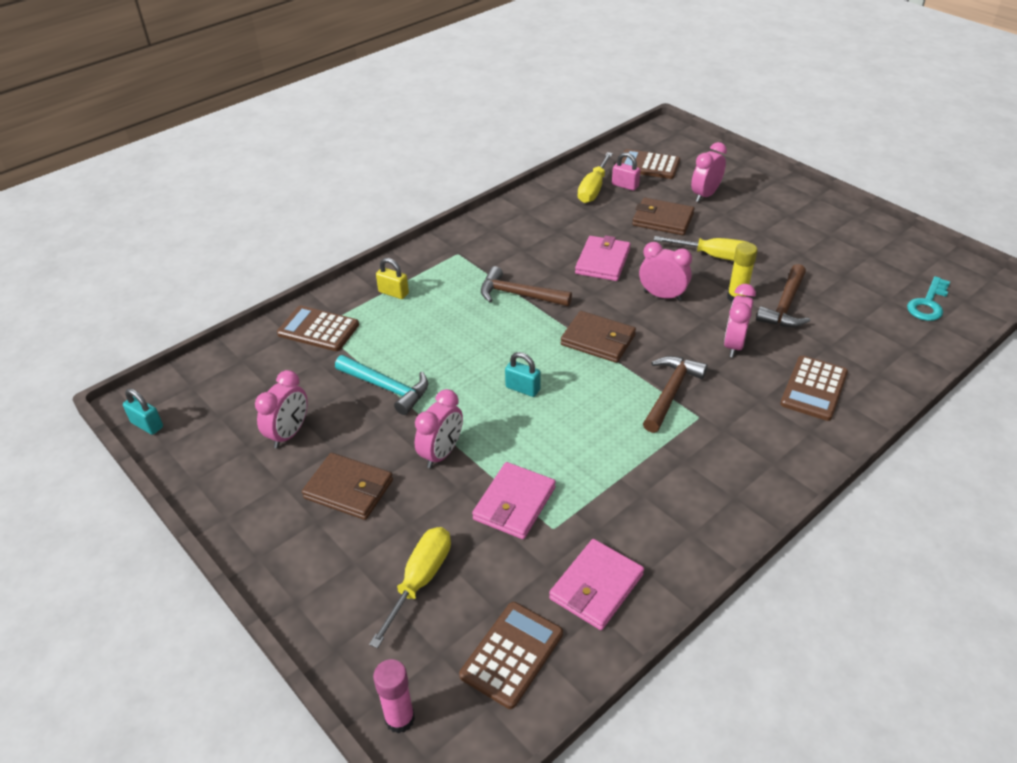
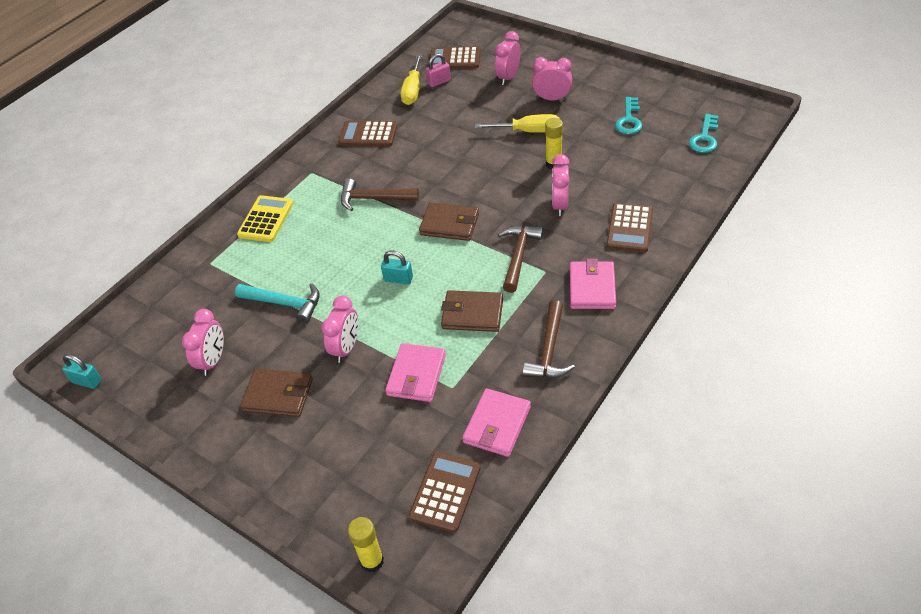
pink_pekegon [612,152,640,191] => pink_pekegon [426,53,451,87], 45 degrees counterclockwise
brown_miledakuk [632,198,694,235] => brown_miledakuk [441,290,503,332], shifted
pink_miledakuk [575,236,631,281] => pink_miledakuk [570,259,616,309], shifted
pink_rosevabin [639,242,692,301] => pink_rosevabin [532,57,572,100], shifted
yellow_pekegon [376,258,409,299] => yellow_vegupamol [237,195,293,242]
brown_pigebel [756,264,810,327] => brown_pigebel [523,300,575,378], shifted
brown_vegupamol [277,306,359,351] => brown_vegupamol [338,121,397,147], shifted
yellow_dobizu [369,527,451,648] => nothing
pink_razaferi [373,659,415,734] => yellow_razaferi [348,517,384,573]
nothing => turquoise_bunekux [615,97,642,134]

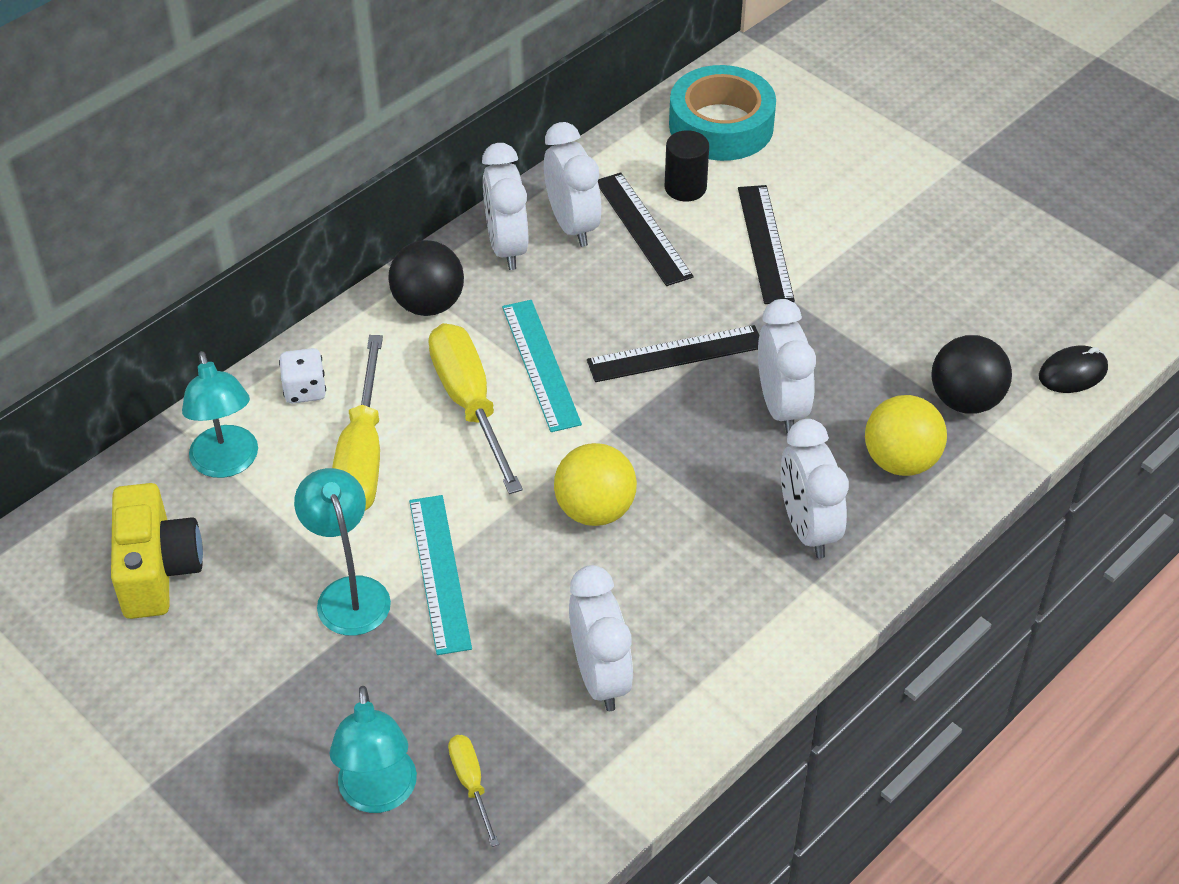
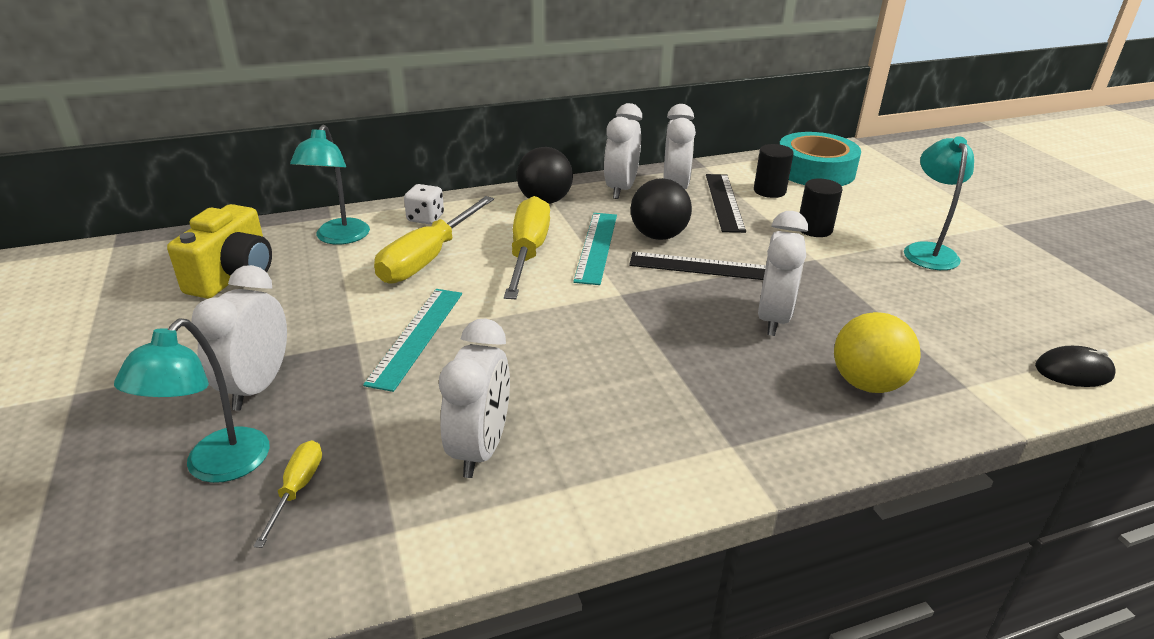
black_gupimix [738,185,795,304] => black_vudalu [800,178,843,237]
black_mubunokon [931,335,1012,414] => black_mubunokon [631,178,692,240], shifted
white_rosevabin [781,419,849,558] => white_rosevabin [191,265,287,411], shifted
yellow_mubunokon [554,443,637,526] => nothing
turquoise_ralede [294,468,391,636] => turquoise_ralede [904,136,974,270], shifted

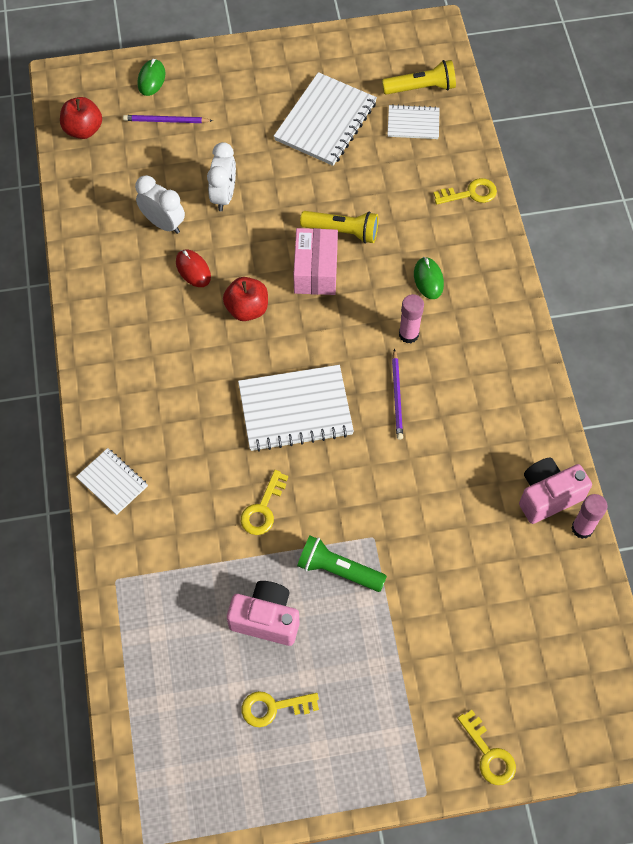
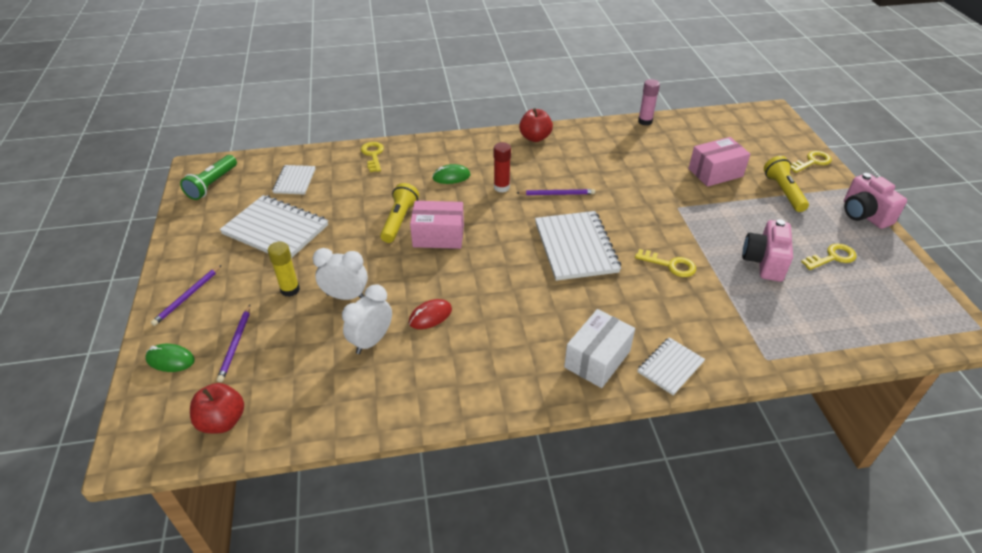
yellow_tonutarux [382,60,456,95] => yellow_tonutarux [764,156,809,212], shifted
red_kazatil [223,277,268,321] => red_kazatil [519,108,553,142], shifted
pink_razaferi [399,294,424,343] => red_razaferi [494,142,511,192]
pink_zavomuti [519,458,592,524] => pink_zavomuti [844,173,907,229], shifted
green_tonutarux [297,536,387,592] => green_tonutarux [180,155,237,200], shifted
yellow_bunekux [242,691,319,727] => yellow_bunekux [801,244,856,270], 105 degrees counterclockwise
nothing => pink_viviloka [688,137,750,187]
nothing => yellow_razaferi [268,241,300,297]
nothing => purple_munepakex [151,265,221,326]
nothing => white_viviloka [564,309,635,388]

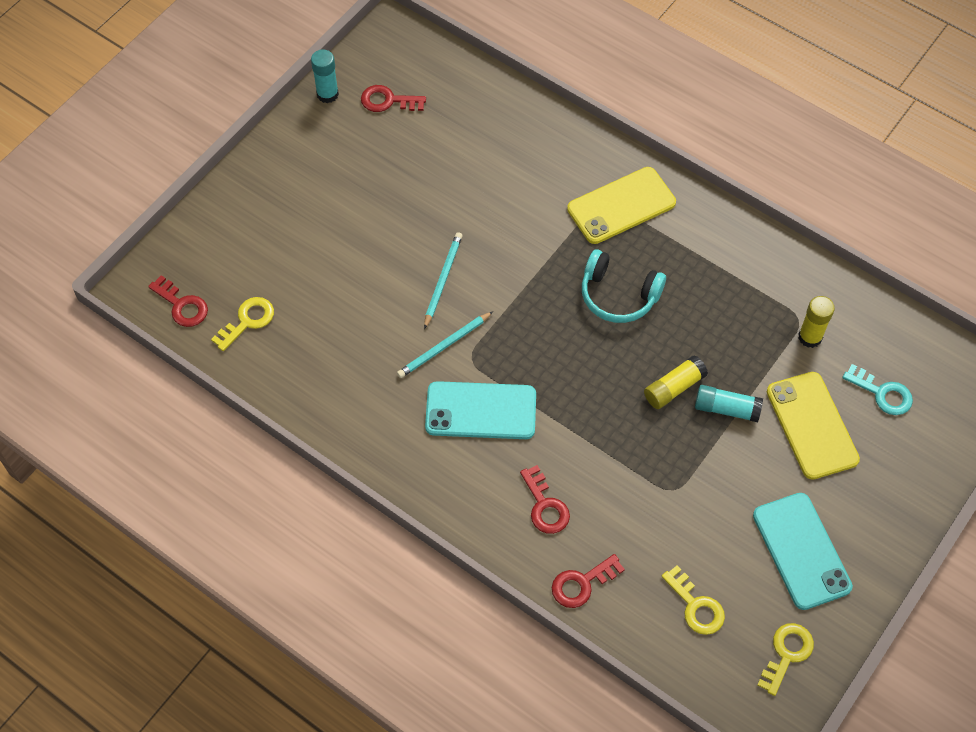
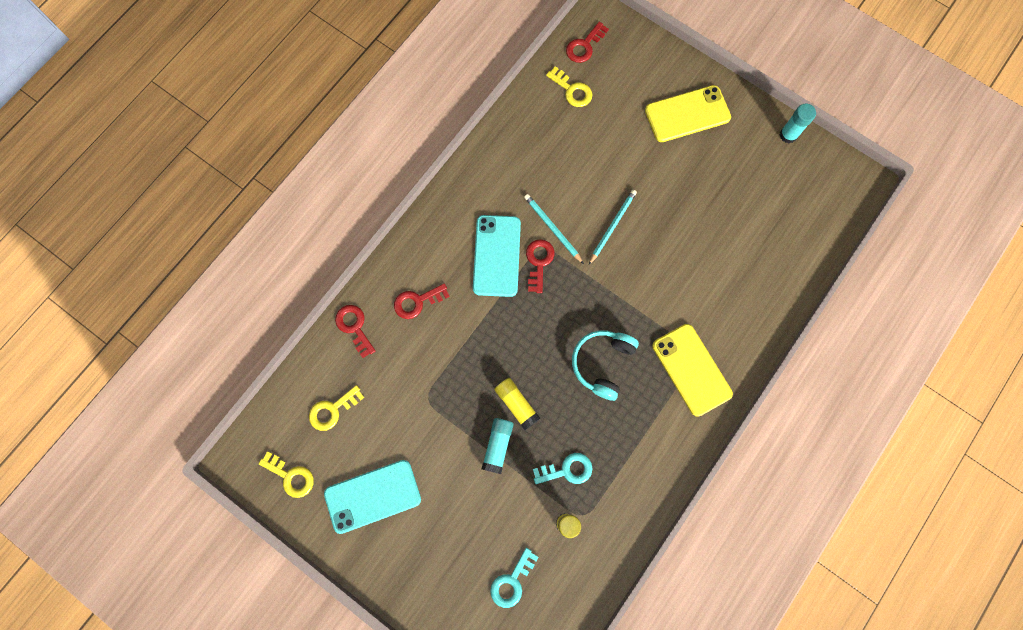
red_bunekux [361,85,426,112] => red_bunekux [526,239,555,293], shifted
turquoise_munepakex [424,232,462,329] => turquoise_munepakex [589,190,637,265], 75 degrees counterclockwise
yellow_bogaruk [767,372,860,480] => yellow_bogaruk [645,85,731,142], shifted
nothing => turquoise_bunekux [533,453,592,484]

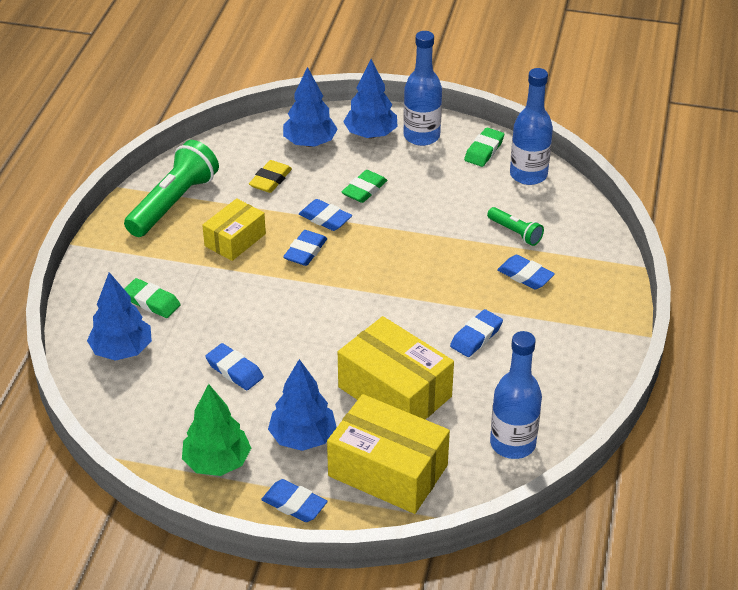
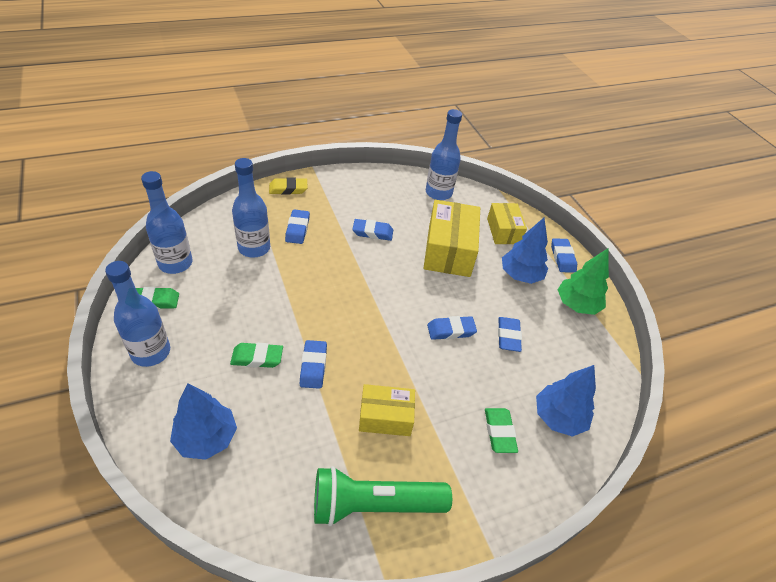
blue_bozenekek [343,59,398,138] => nothing
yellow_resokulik [249,160,292,193] => yellow_resokulik [269,177,308,195], shifted
green_tonutarux [487,207,544,246] => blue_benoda [232,158,270,258]
blue_resokulik [283,230,327,266] => blue_resokulik [427,316,477,340], shifted
yellow_viviloka [327,394,450,514] => yellow_viviloka [487,203,527,244], x0.61

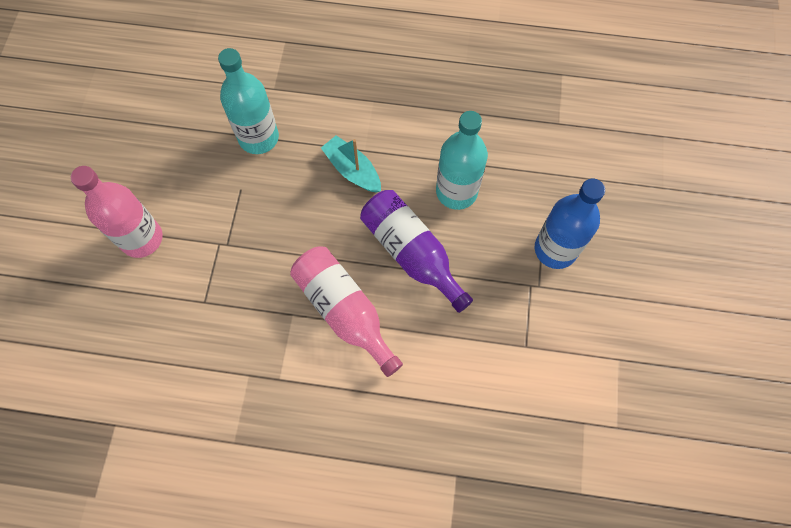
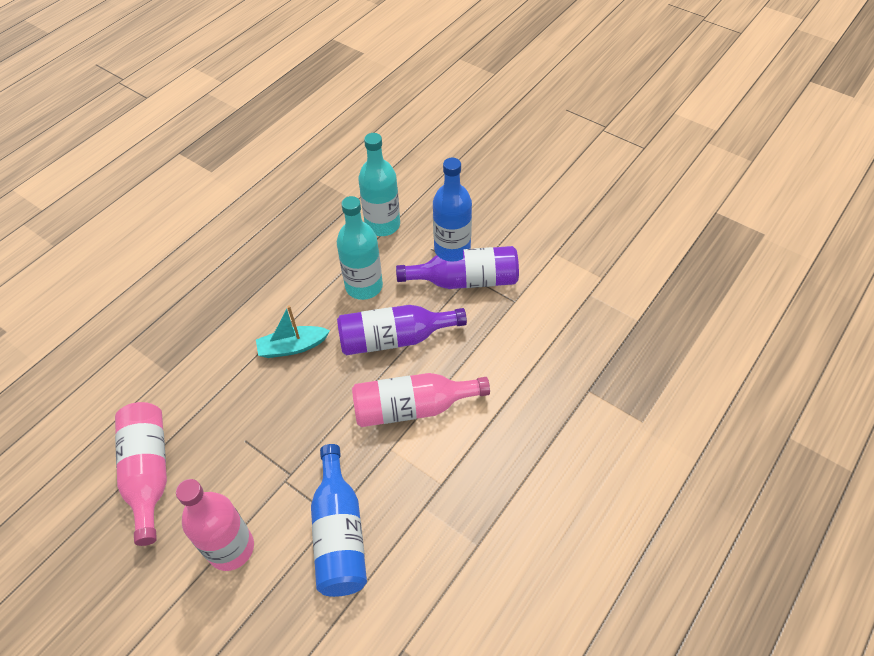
turquoise_benoda [218,48,279,154] => turquoise_benoda [358,133,400,236], shifted
nothing => purple_benoda [396,246,519,289]
nothing => pink_benoda [115,402,167,546]
nothing => blue_benoda [311,444,367,597]

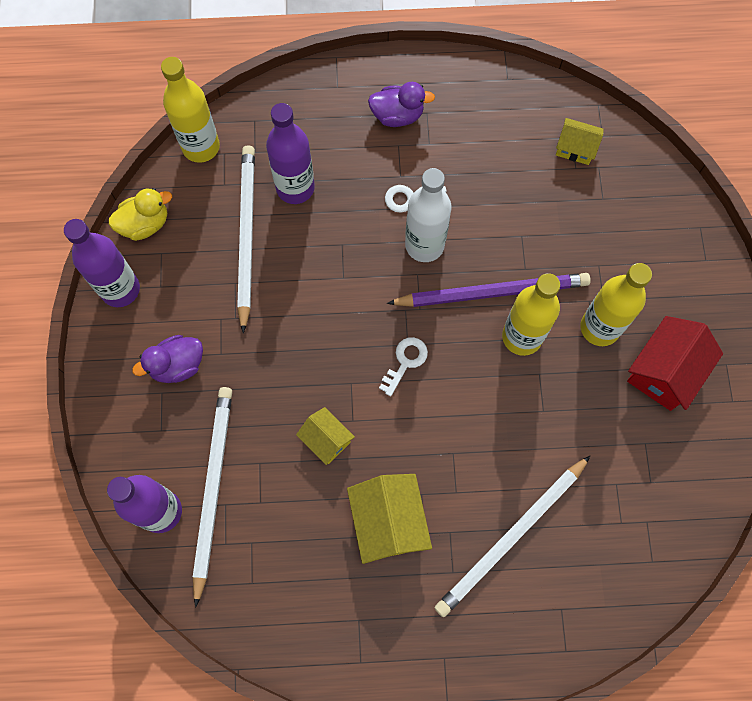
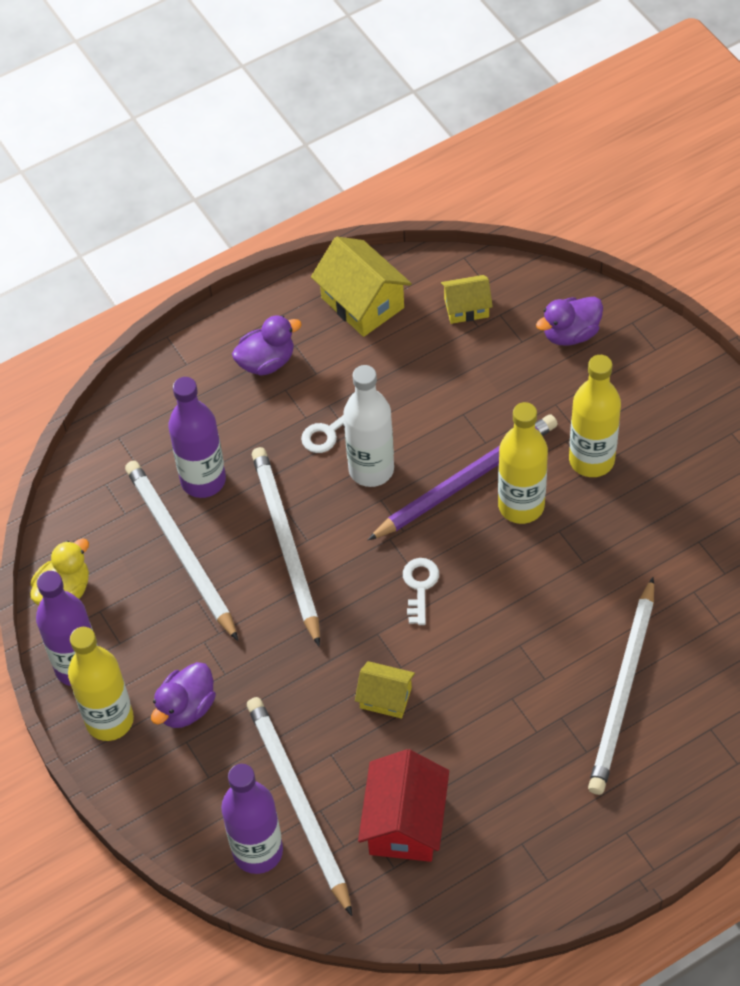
yellow_benoda [161,57,220,163] => yellow_benoda [68,627,134,741], shifted
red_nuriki [627,316,723,411] => red_nuriki [358,749,449,862], shifted
yellow_nuriki [347,474,432,564] => yellow_nuriki [311,237,412,337], shifted
nothing => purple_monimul [536,297,603,346]
nothing => white_munepakex [252,447,320,647]

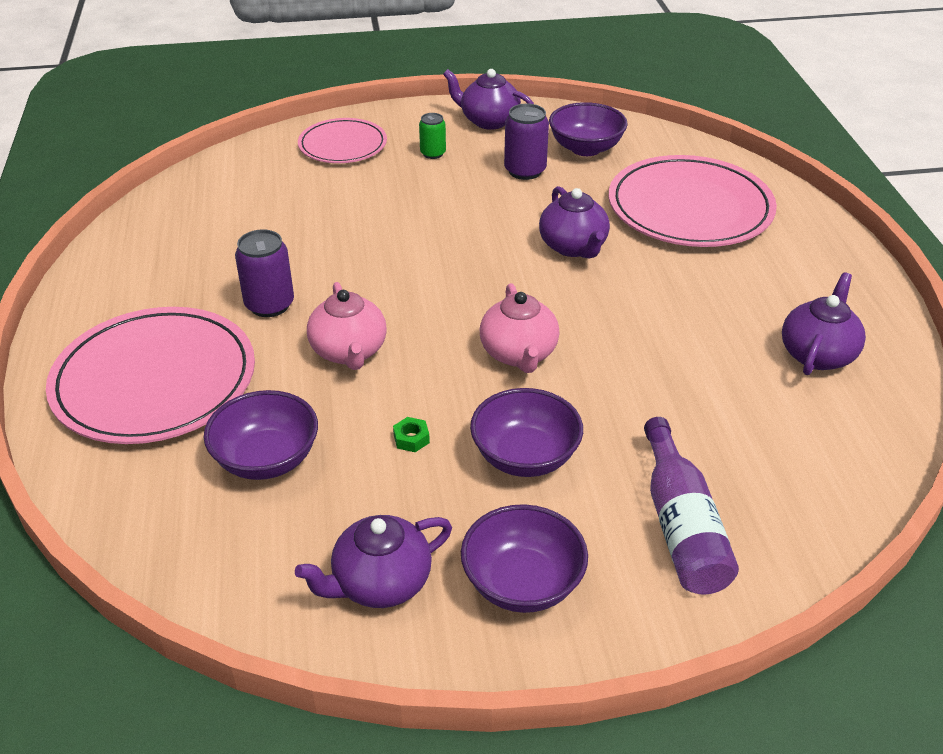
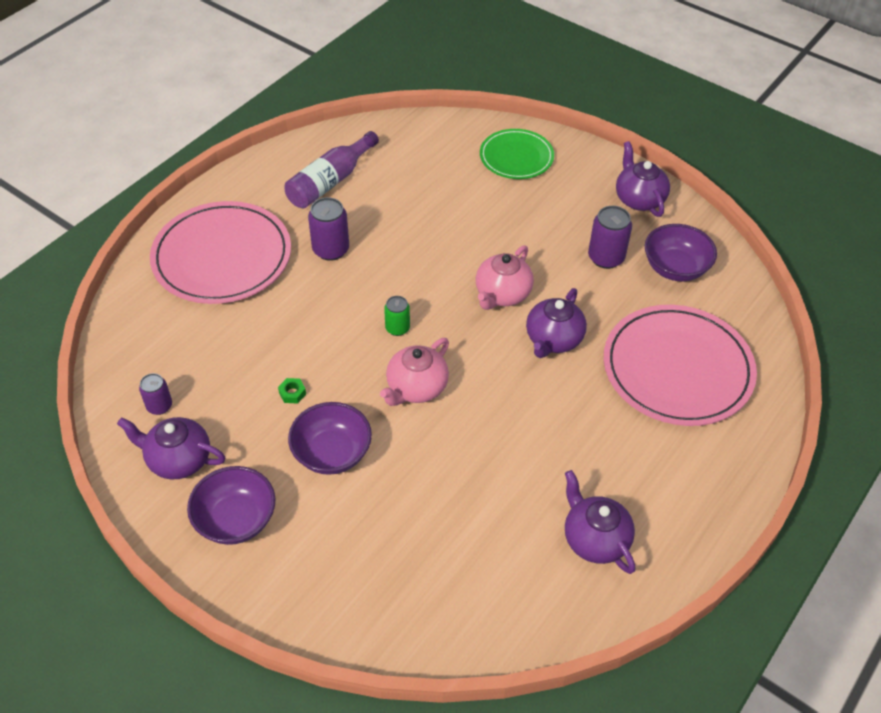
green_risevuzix [419,113,446,159] => green_risevuzix [384,296,410,336], shifted
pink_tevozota [298,118,387,163] => green_tevozota [480,129,554,179]
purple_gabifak [782,272,866,375] => purple_gabifak [565,470,636,574], 105 degrees counterclockwise
pink_gabifak [307,282,387,370] => pink_gabifak [476,245,534,310], shifted
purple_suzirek [204,390,318,480] => nothing
purple_benoda [644,417,739,595] => purple_benoda [285,131,379,209], shifted
nothing => purple_risevuzix [139,373,172,415]

